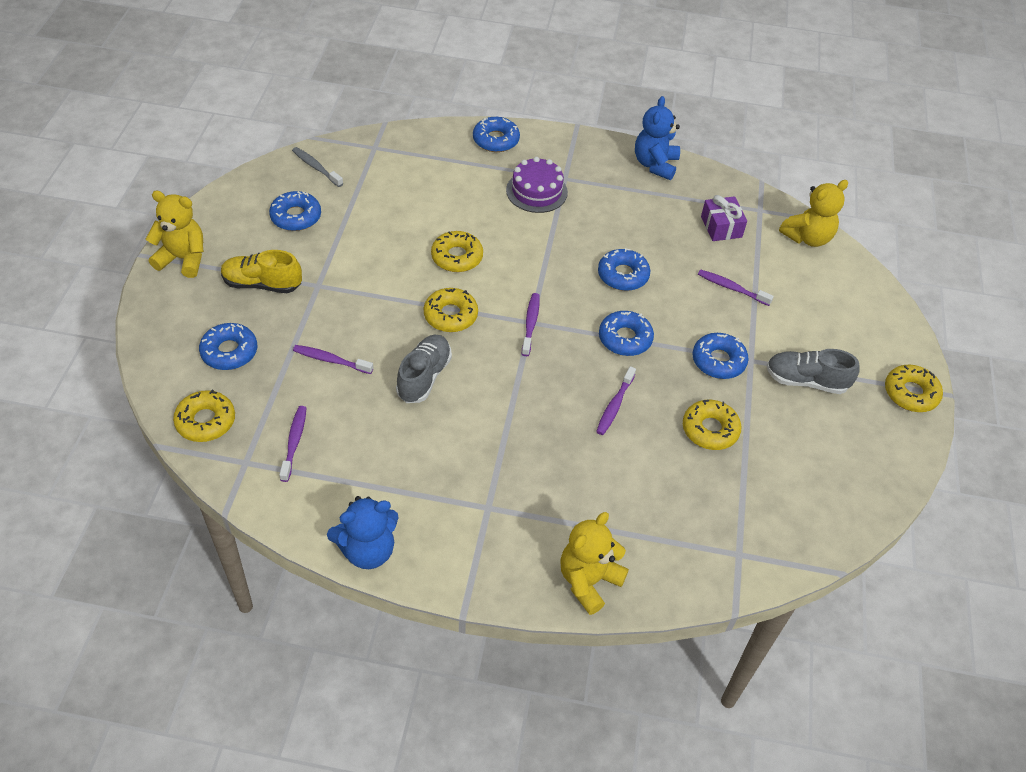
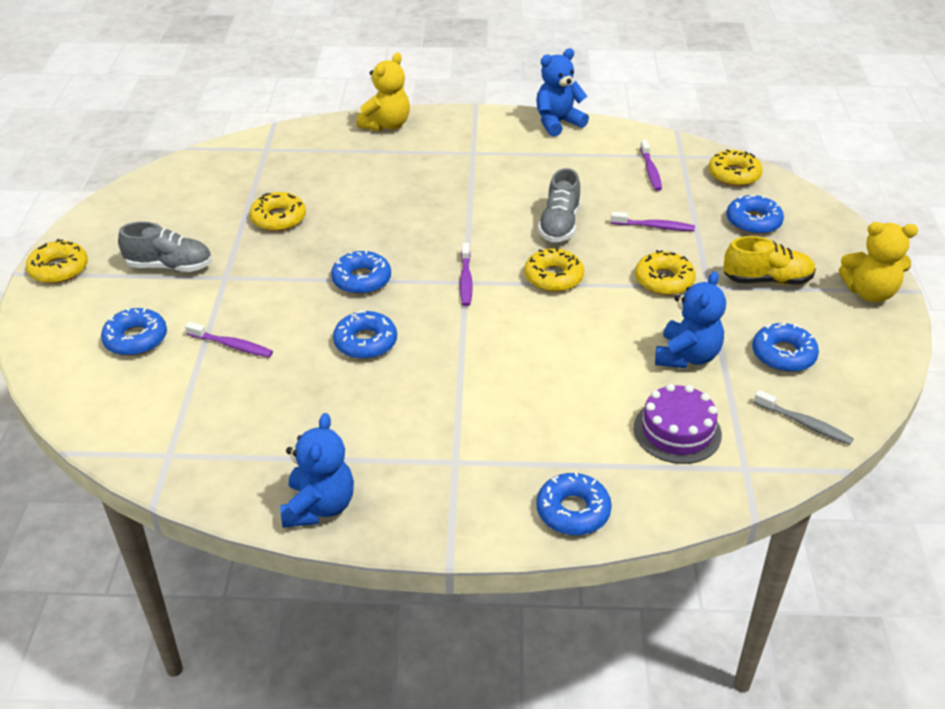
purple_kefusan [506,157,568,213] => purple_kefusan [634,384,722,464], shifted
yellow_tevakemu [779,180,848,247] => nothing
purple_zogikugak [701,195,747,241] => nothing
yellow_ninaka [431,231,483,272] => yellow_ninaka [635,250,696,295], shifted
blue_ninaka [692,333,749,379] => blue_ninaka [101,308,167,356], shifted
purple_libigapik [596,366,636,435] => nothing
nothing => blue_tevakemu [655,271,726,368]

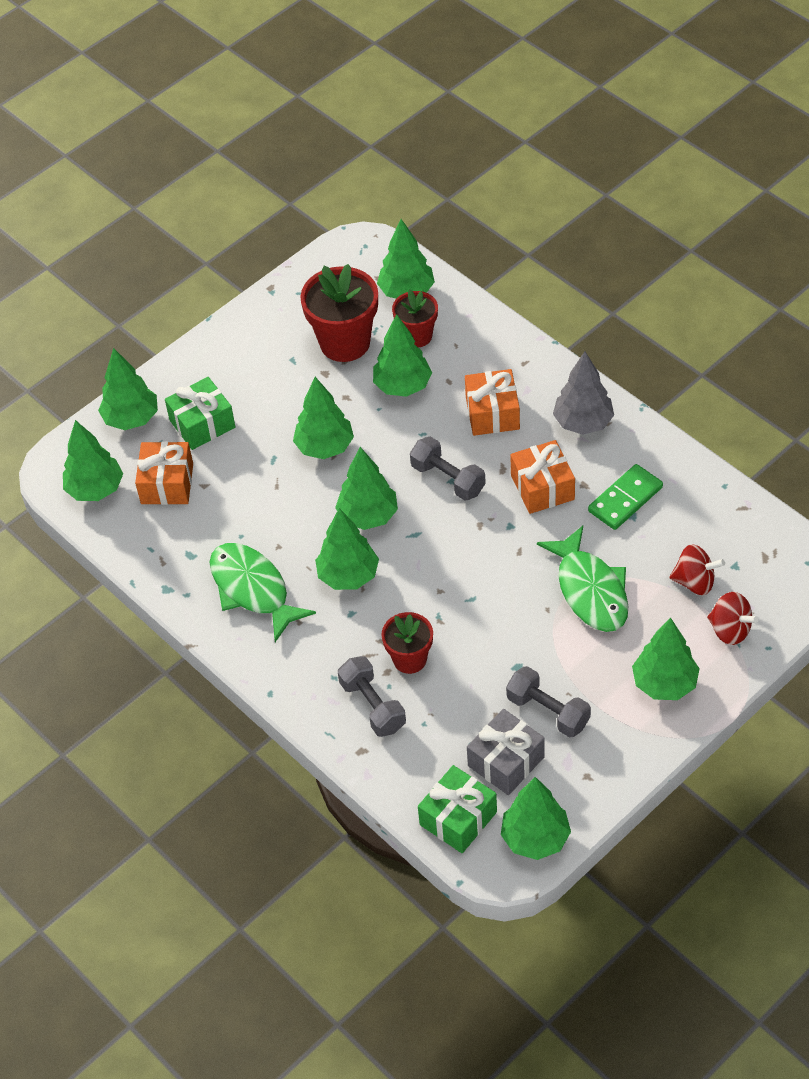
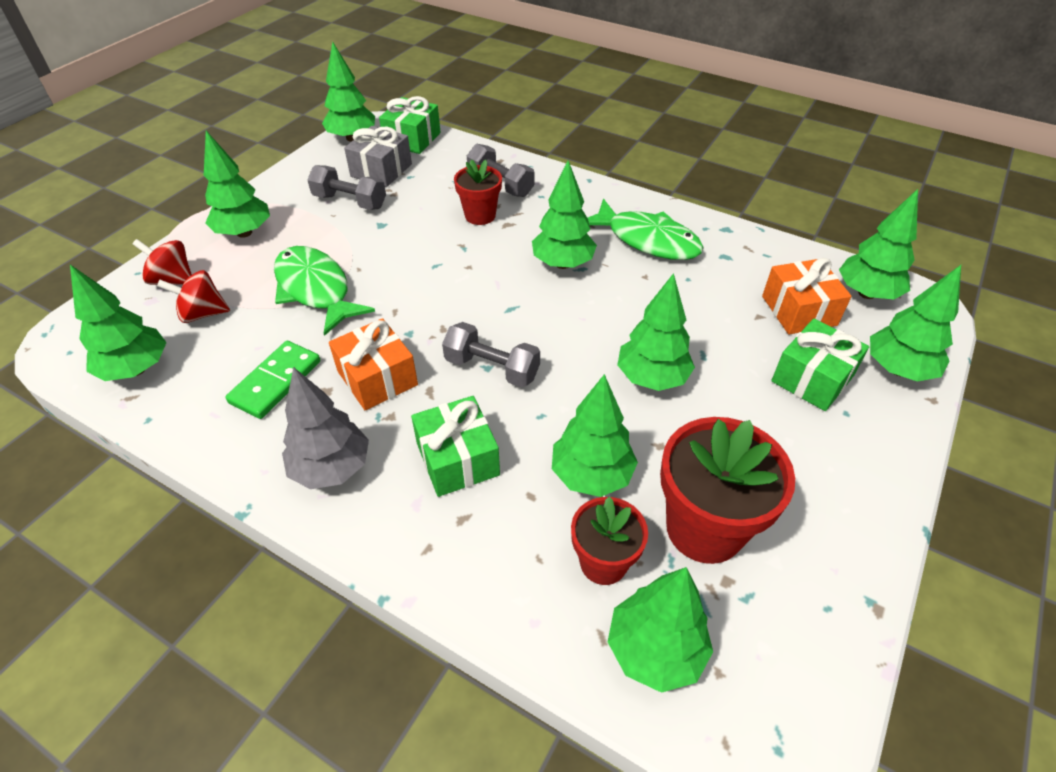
orange_zogikugak [465,369,520,436] => green_zogikugak [411,396,500,497]
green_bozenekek [335,447,398,530] => green_bozenekek [70,265,167,381], shifted

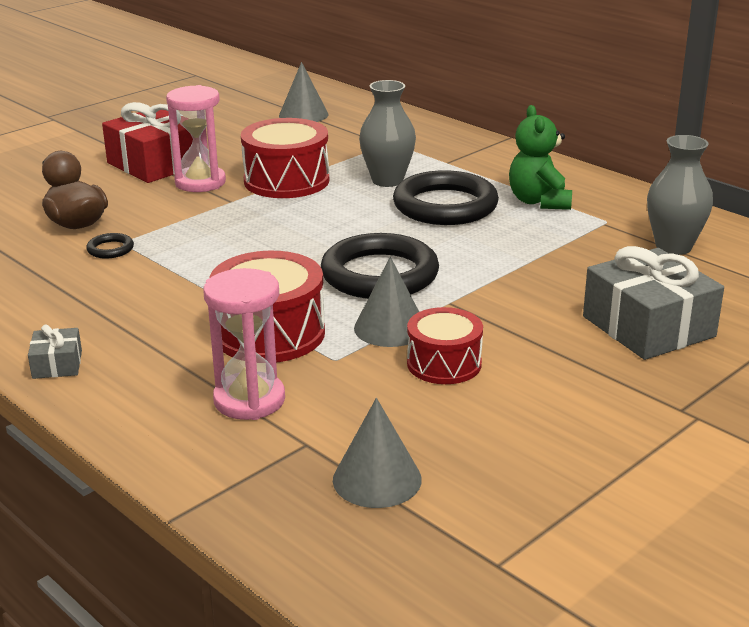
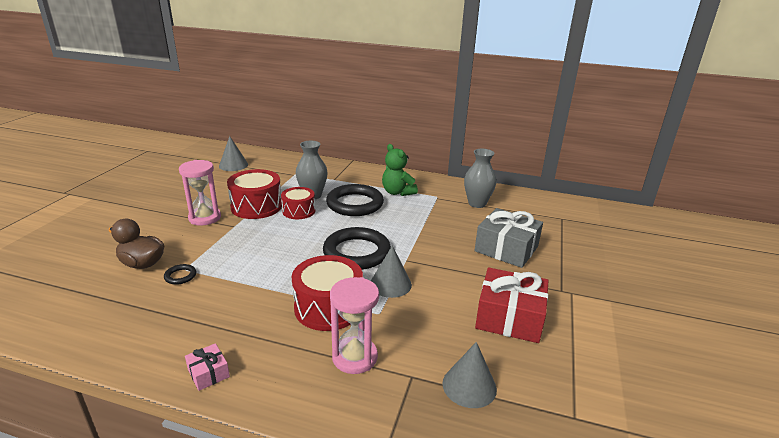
red_zogikugak [102,102,193,183] => red_zogikugak [475,268,549,343], shifted
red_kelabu [407,307,483,384] => red_kelabu [281,187,315,219], shifted
grey_zogikugak [28,324,82,379] => pink_zogikugak [185,343,230,391]

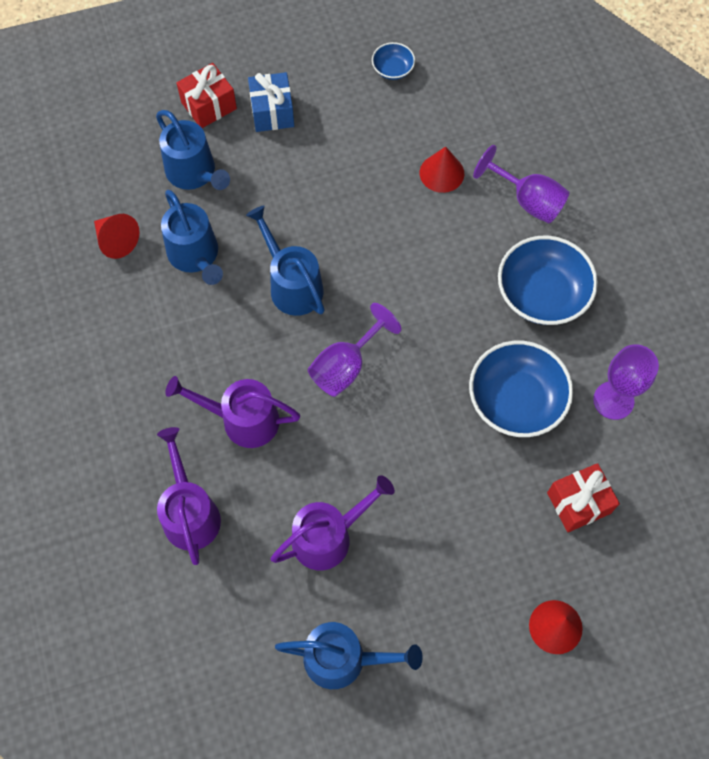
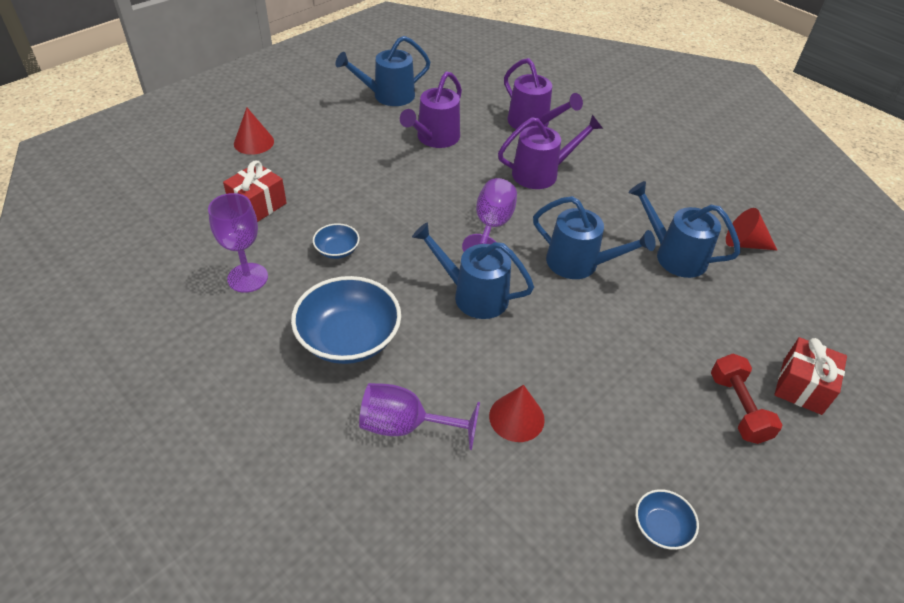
blue_zogikugak [248,72,294,132] => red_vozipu [711,353,782,444]
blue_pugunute [156,110,230,190] => blue_pugunute [412,222,534,319], shifted
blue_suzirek [469,341,573,437] => blue_suzirek [313,223,360,259], x0.49

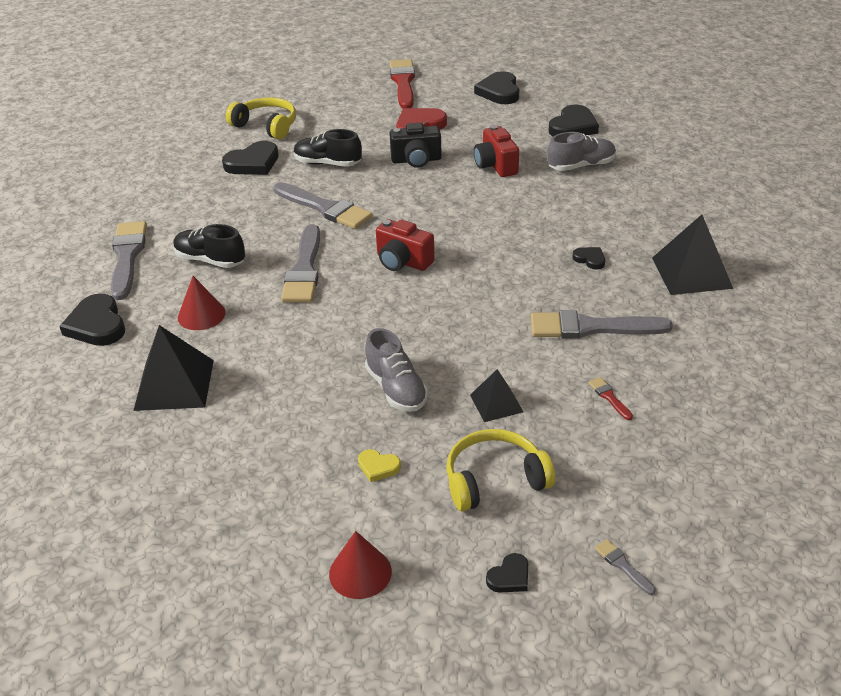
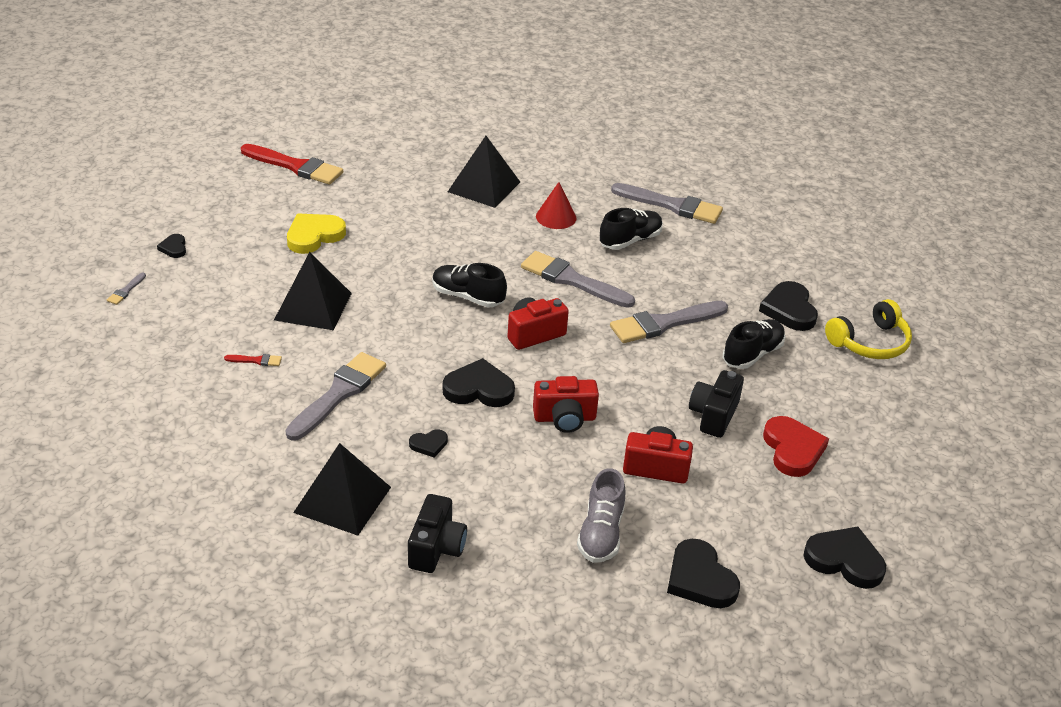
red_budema [390,59,415,109] => red_budema [241,144,343,185], shifted
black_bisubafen [59,294,125,346] => black_bisubafen [443,358,515,407], shifted
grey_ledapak [365,328,428,412] => nothing
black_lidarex [470,369,523,422] => black_lidarex [274,252,352,330], x1.74
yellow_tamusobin [446,429,555,512] => nothing
yellow_bisubafen [358,449,401,482] => yellow_bisubafen [287,214,346,254], x1.92
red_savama [329,531,392,599] => nothing
grey_budema [595,539,655,595] => grey_budema [107,273,146,305], 120 degrees clockwise
nothing => black_ledapak [432,263,507,307]
nothing => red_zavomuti [533,376,599,433]
nothing => black_zavomuti [408,494,467,573]

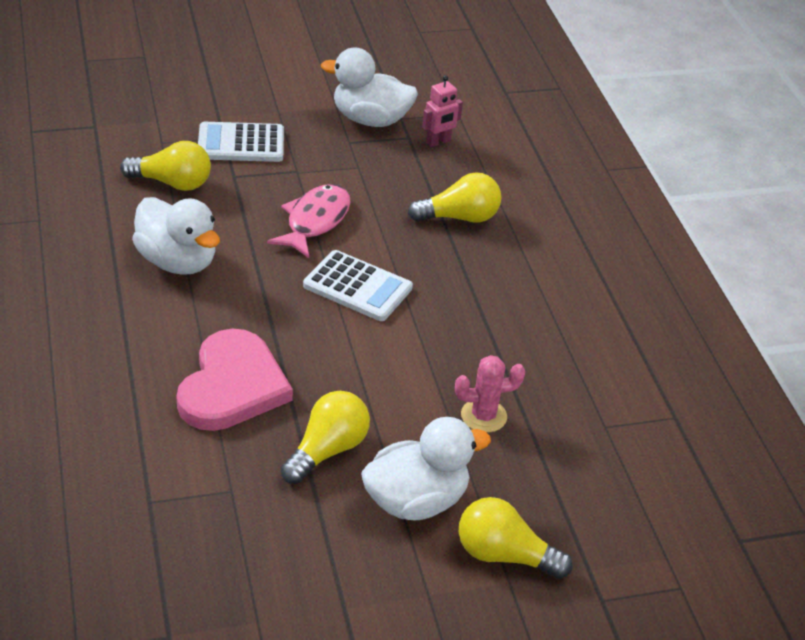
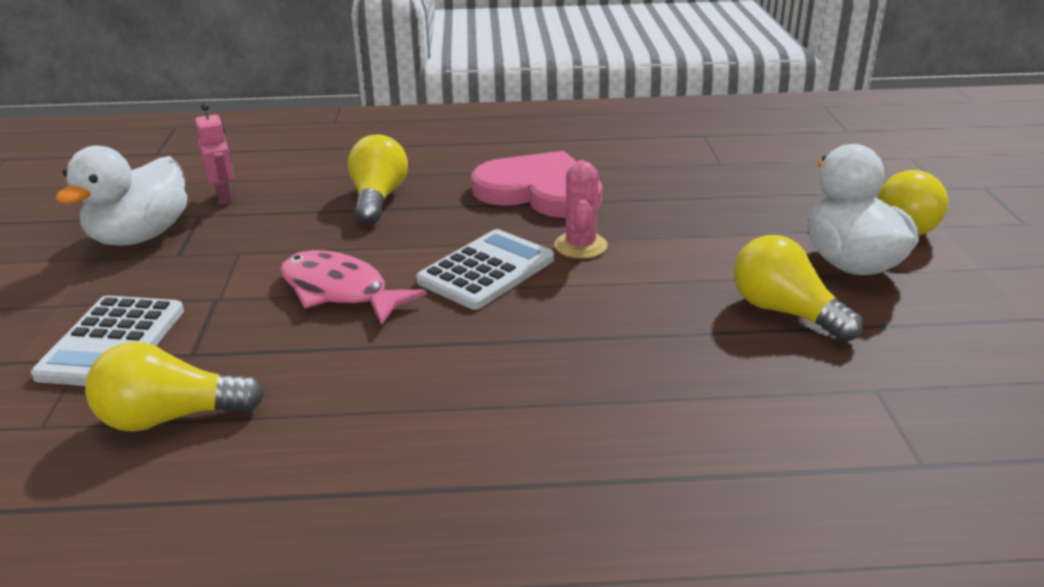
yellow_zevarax [120,141,211,191] => yellow_zevarax [85,342,264,432], 120 degrees counterclockwise
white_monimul [132,197,220,275] => nothing
pink_bisubafen [176,329,293,431] => pink_bisubafen [471,151,602,218], shifted
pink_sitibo [455,355,525,433] => pink_sitibo [554,160,608,259], shifted

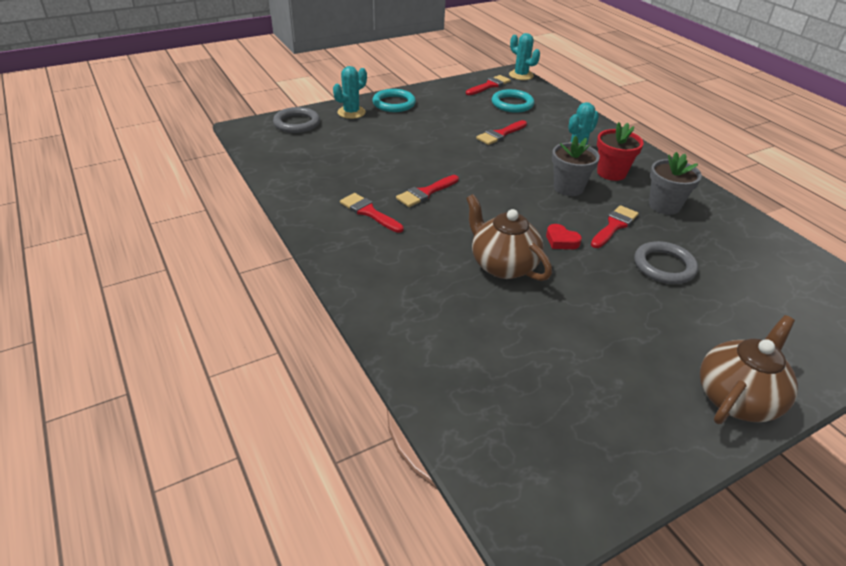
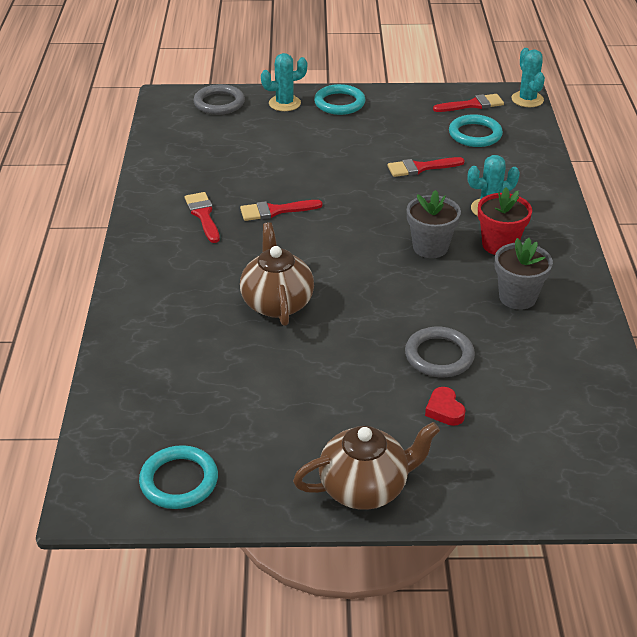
red_budema [591,205,639,248] => nothing
red_bisubafen [546,224,582,249] => red_bisubafen [425,387,466,426], shifted
nothing => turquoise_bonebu [139,445,218,509]

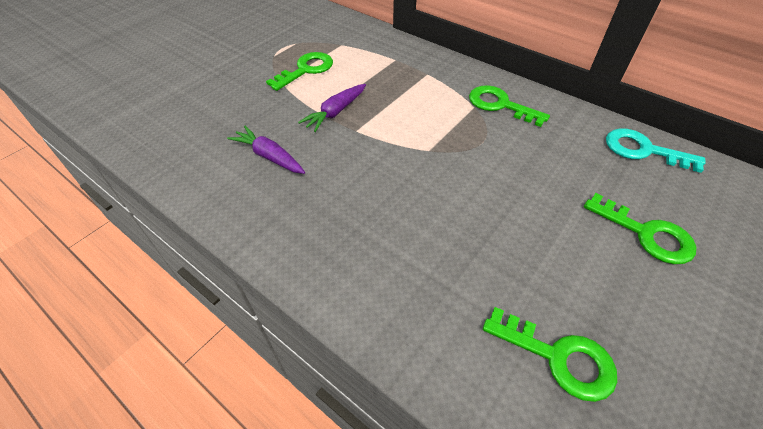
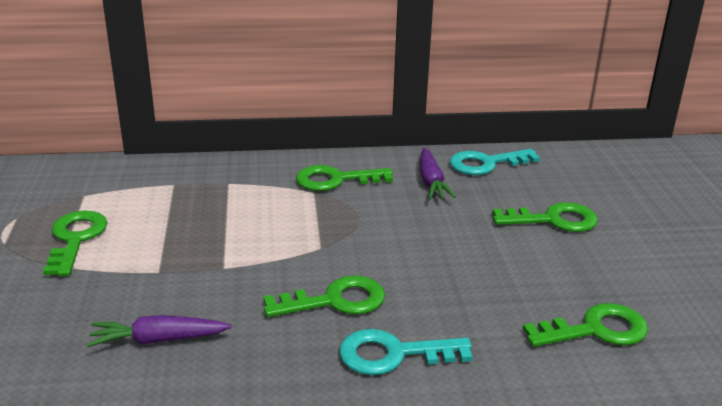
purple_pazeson [298,84,366,132] => purple_pazeson [420,148,456,199], shifted
nothing => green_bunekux [263,276,385,317]
nothing => turquoise_bunekux [339,329,473,375]

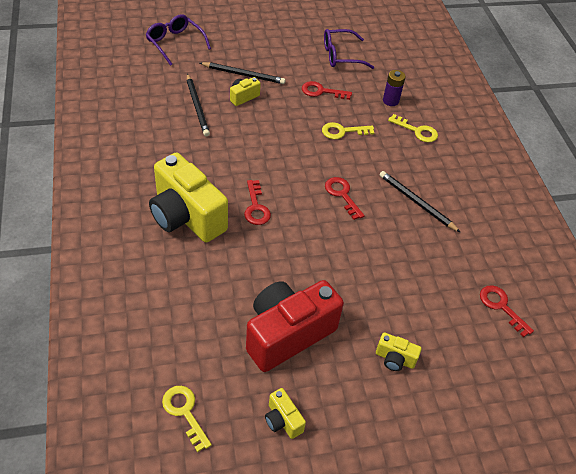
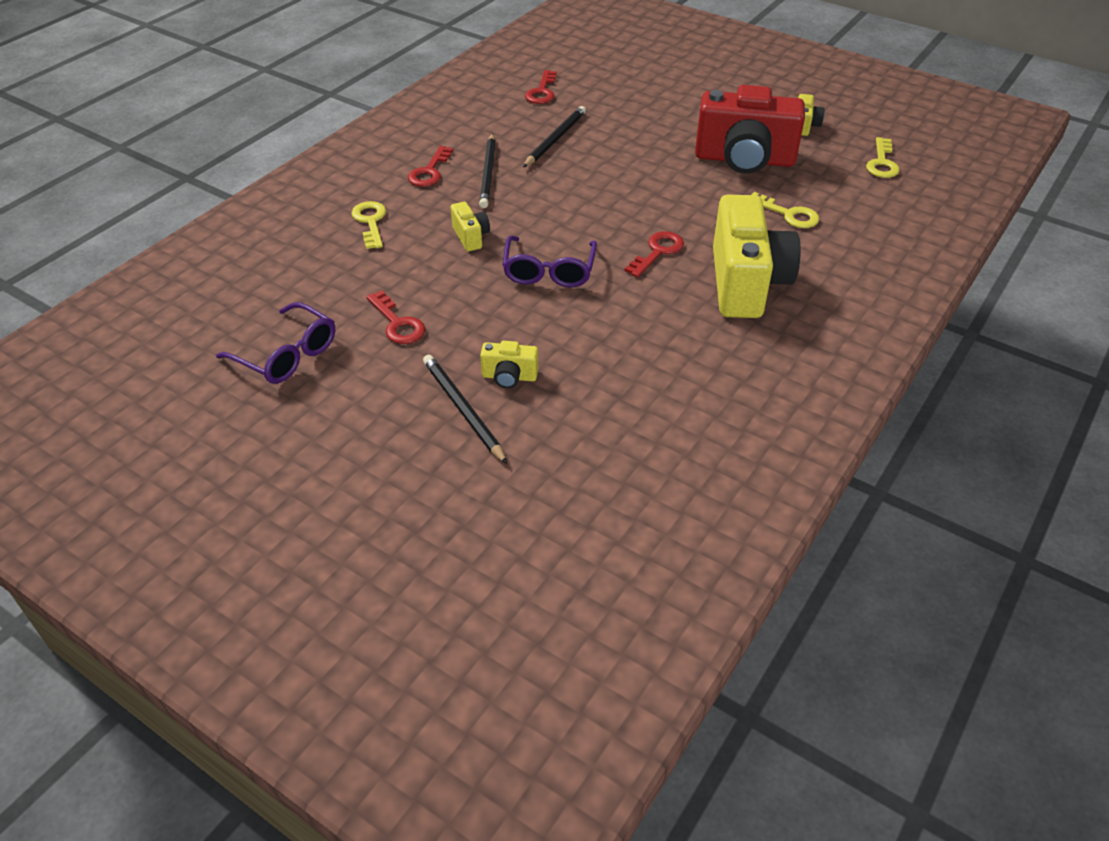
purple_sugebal [146,14,211,66] => purple_sugebal [502,236,597,287], shifted
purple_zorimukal [383,70,406,106] => nothing
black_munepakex [187,74,210,137] => black_munepakex [523,106,586,167], shifted
yellow_bunekux [322,122,374,139] => yellow_bunekux [751,192,819,228], shifted
red_bunekux [325,177,365,220] => red_bunekux [408,146,453,187], shifted
yellow_zavomuti [376,332,422,371] => yellow_zavomuti [451,202,490,251], shifted

